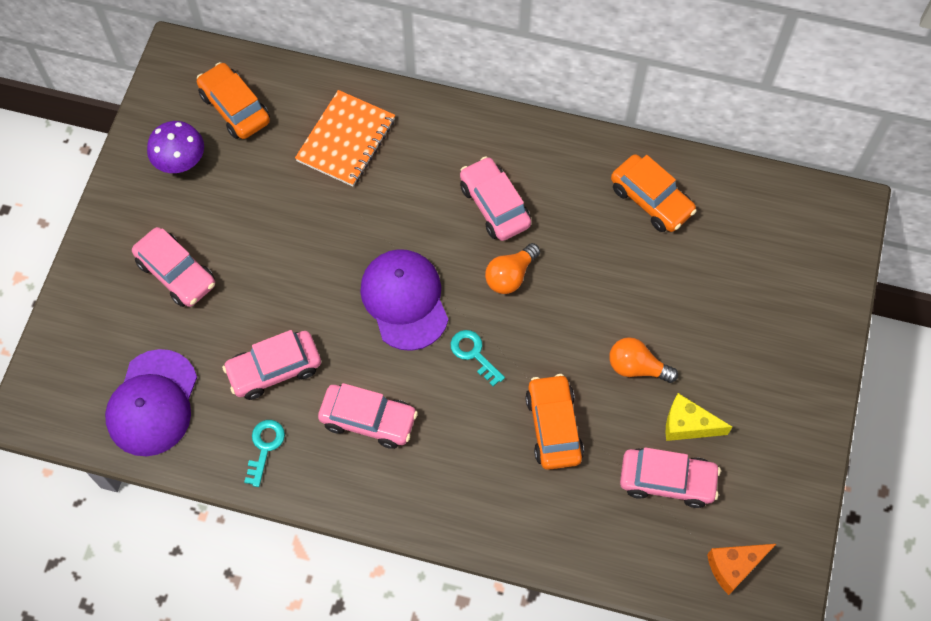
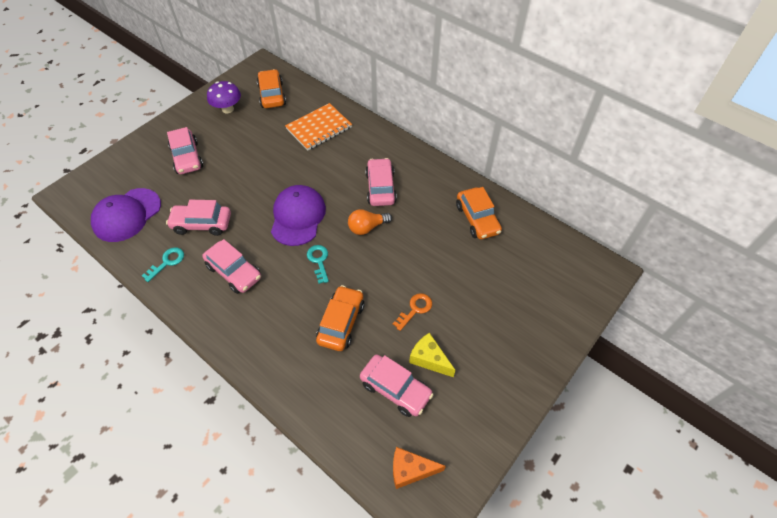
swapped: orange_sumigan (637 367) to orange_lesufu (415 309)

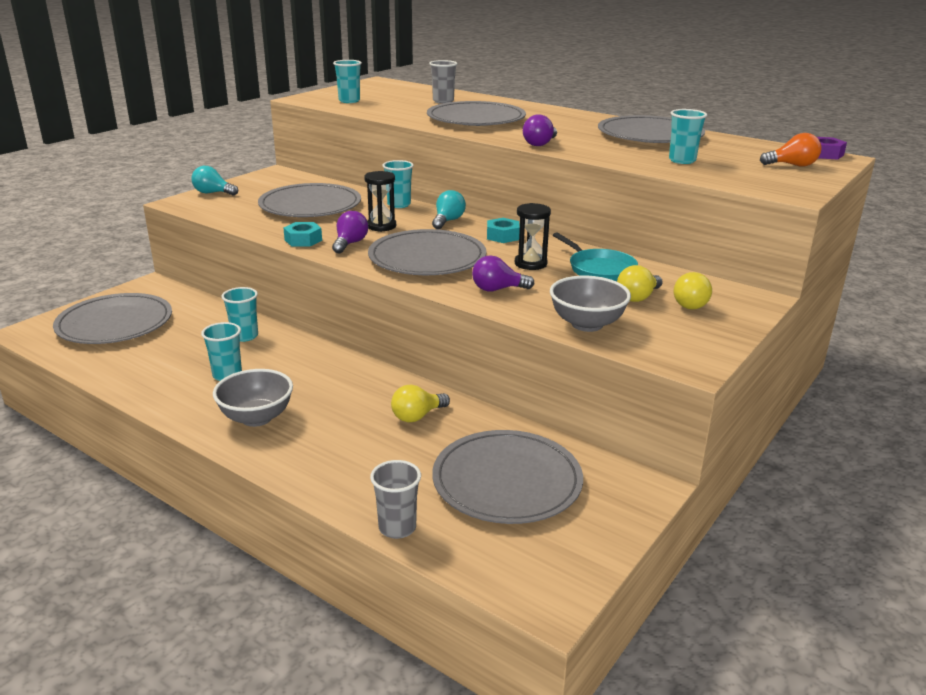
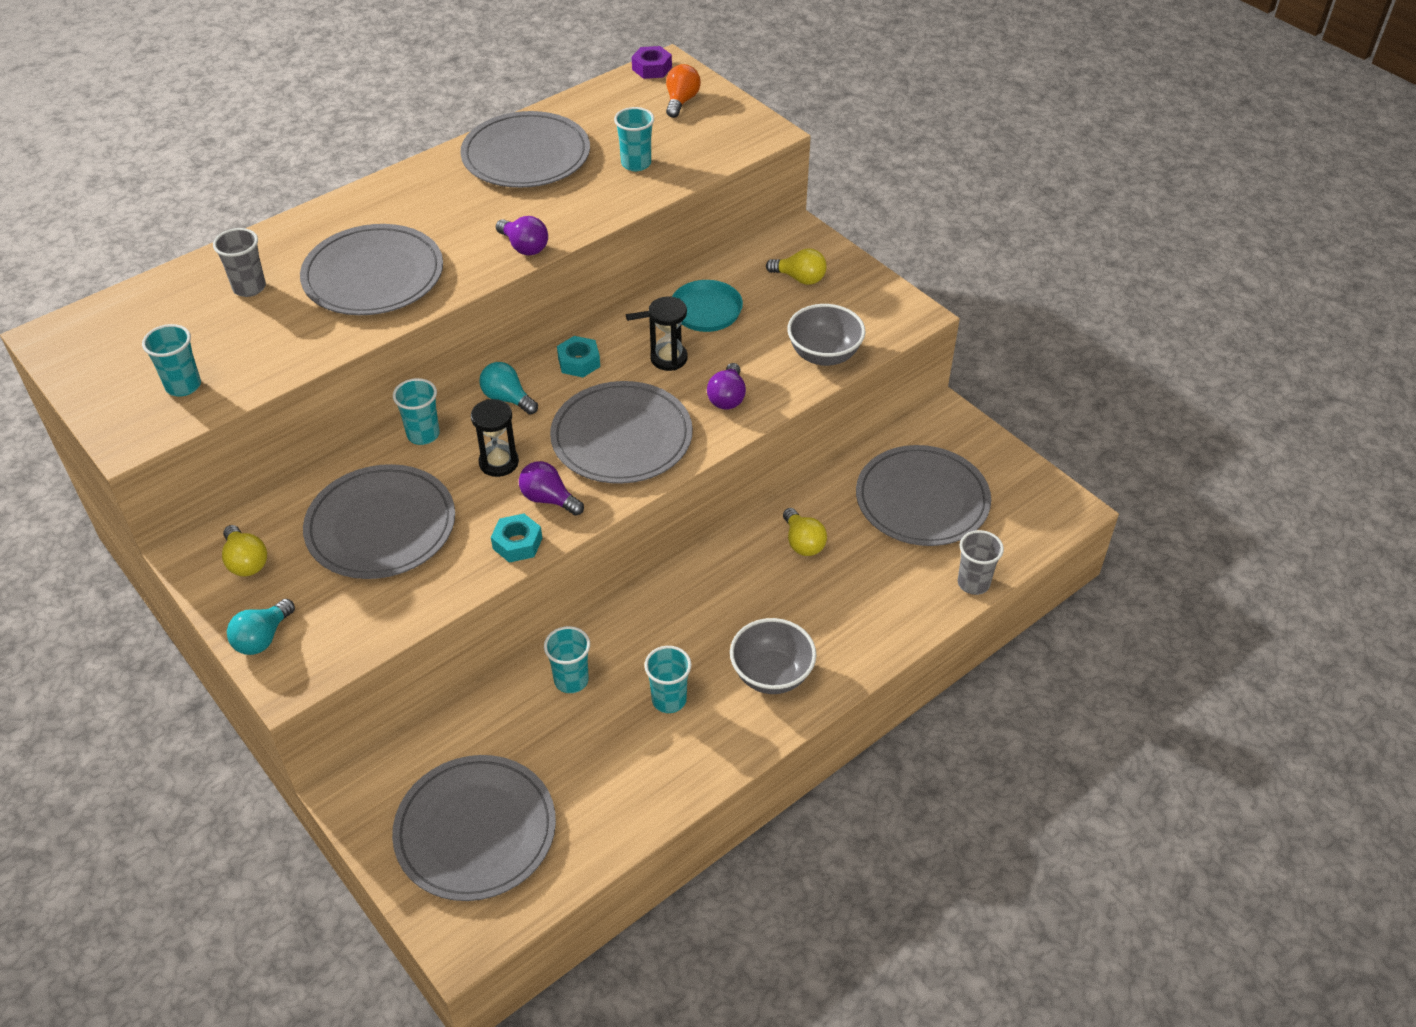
shifted: yellow_sumigan (638 297) to (246 562)

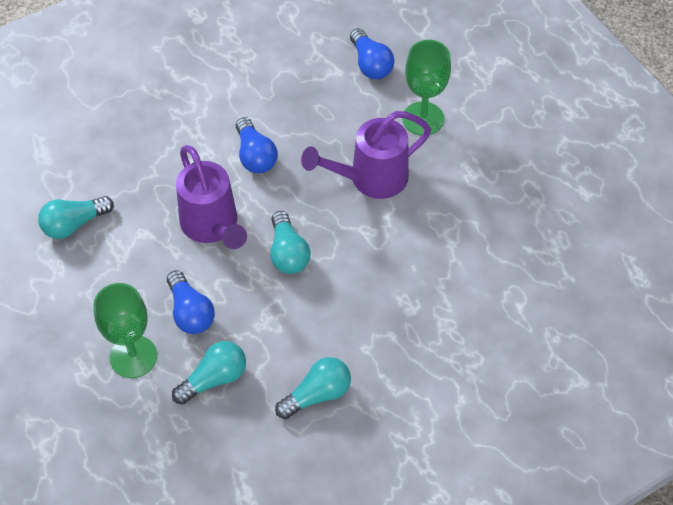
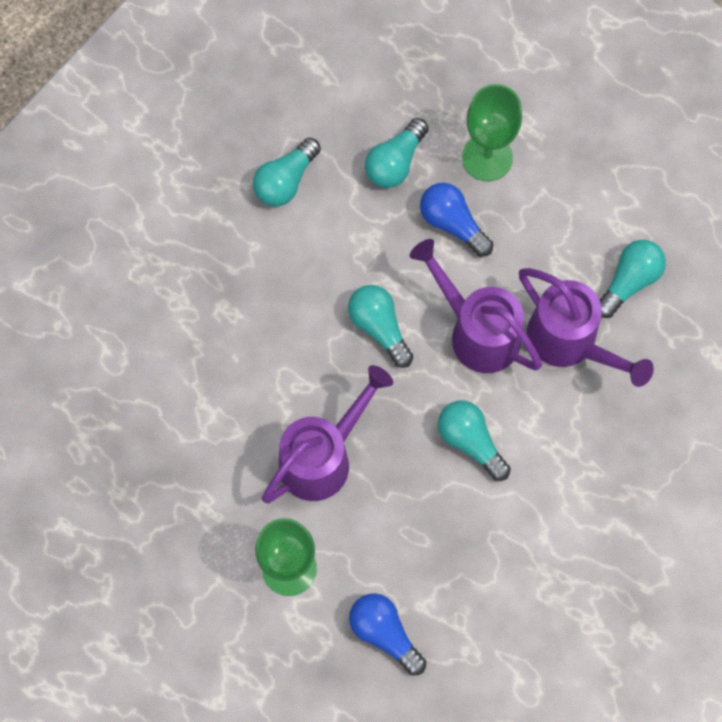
new: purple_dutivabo (570 342)
repainted: blue_sumigan (255 156) to turquoise_sumigan (470 441)

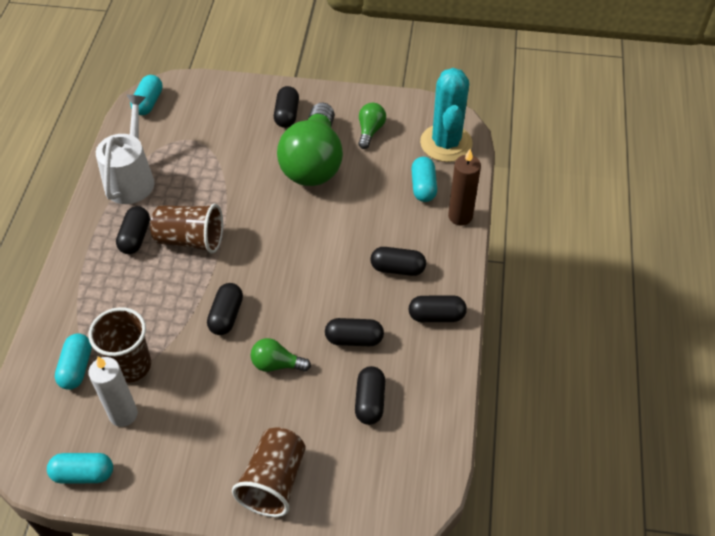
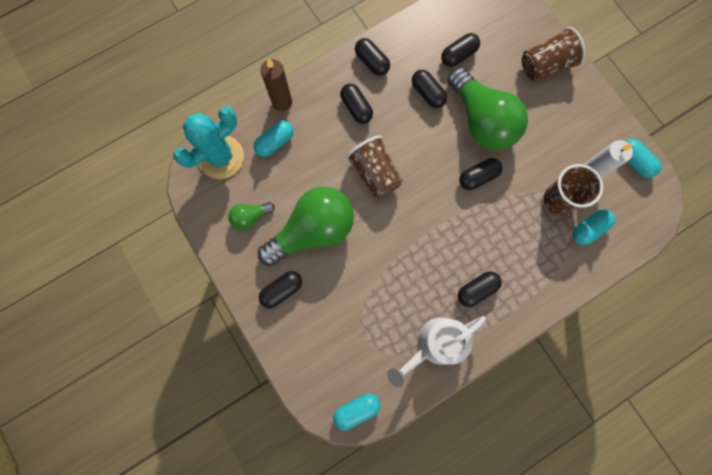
shifted: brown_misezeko (190 240) to (374 173)
scaled: green_sumigan (276 364) = (481 121) x2.24

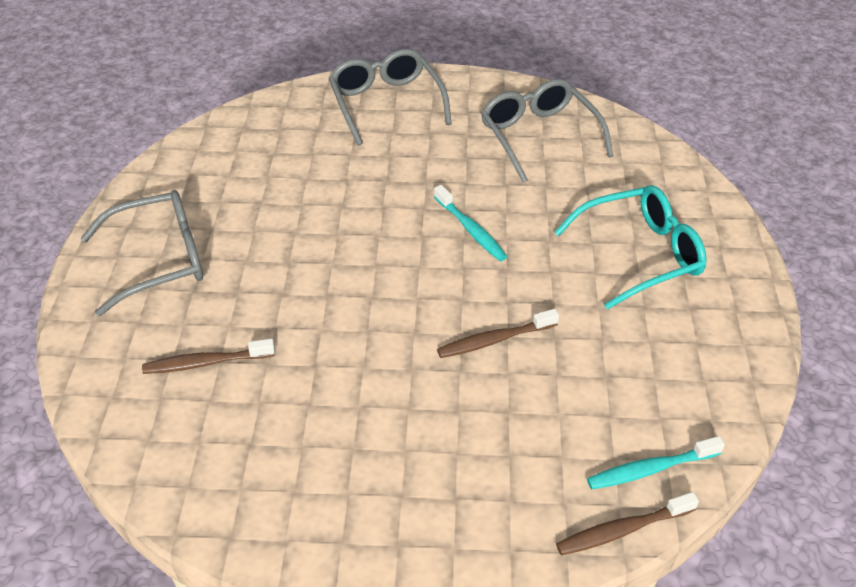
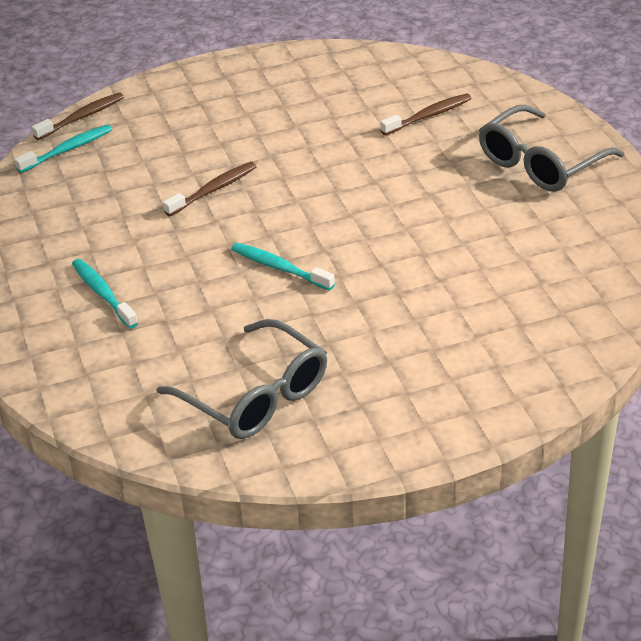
gone: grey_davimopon (386 103)
swapped: turquoise_davimopon (640 254) to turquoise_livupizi (103 293)

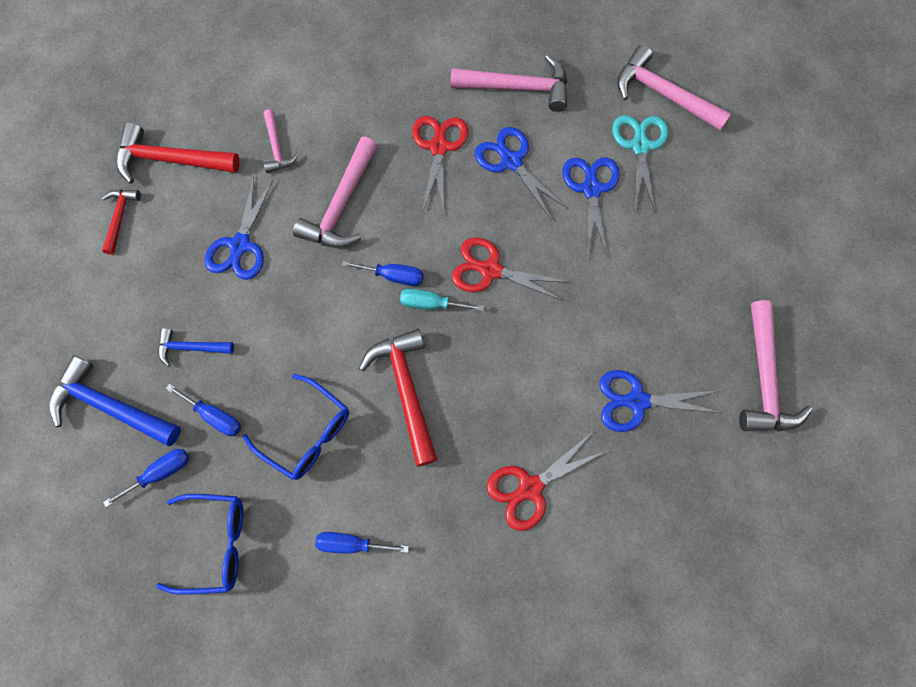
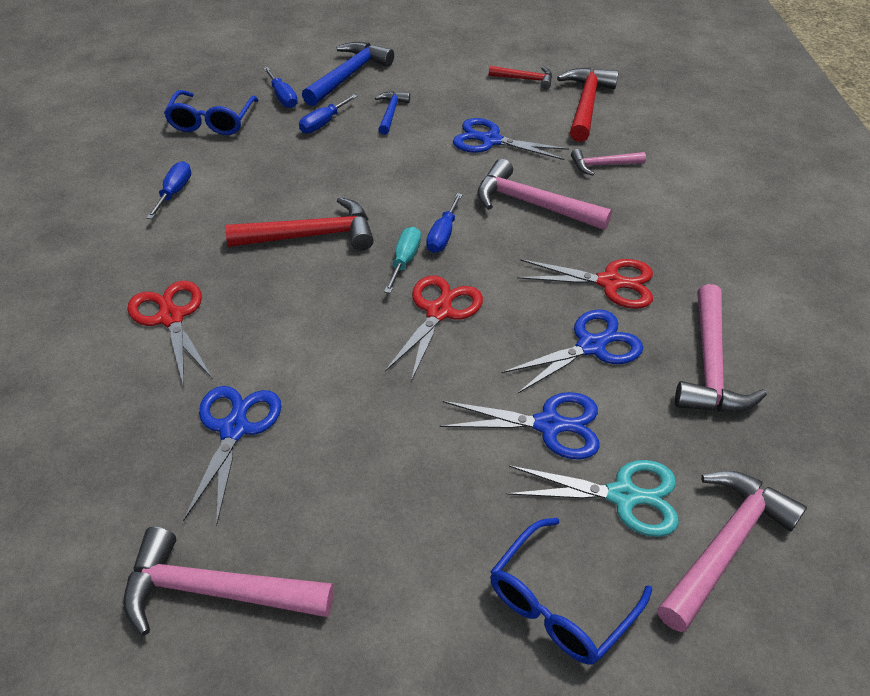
shifted: blue_davimopon (307 433) to (559 604)

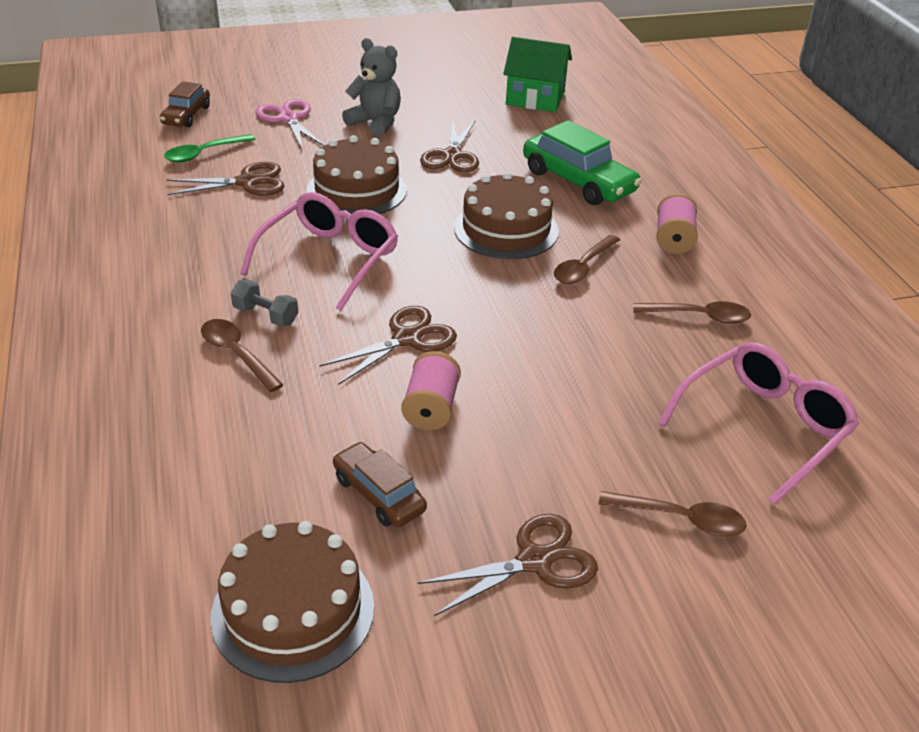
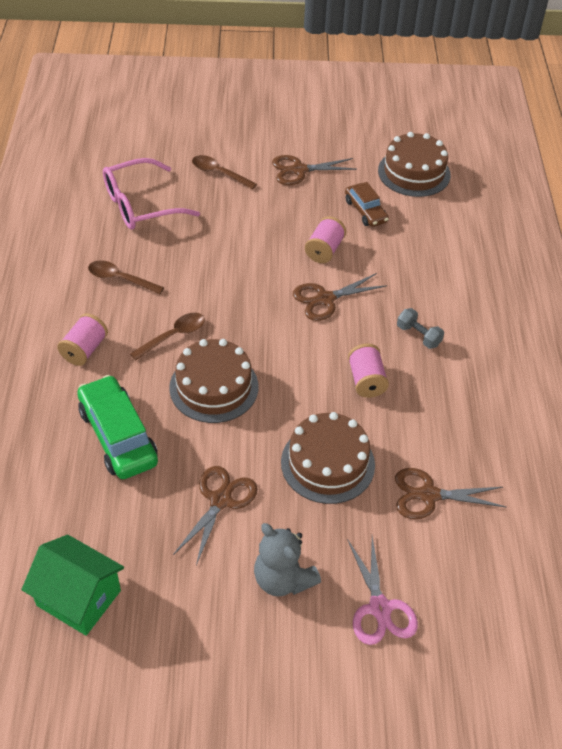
gone: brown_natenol (186 115); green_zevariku (204 154); brown_zevariku (236 354)
swapped: pink_davimopon (329 259) to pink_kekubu (366 381)

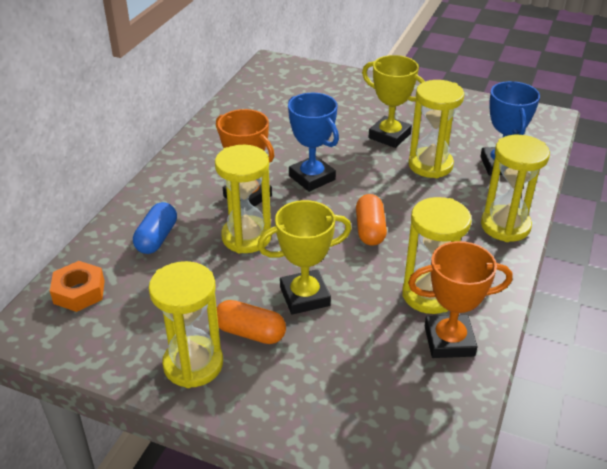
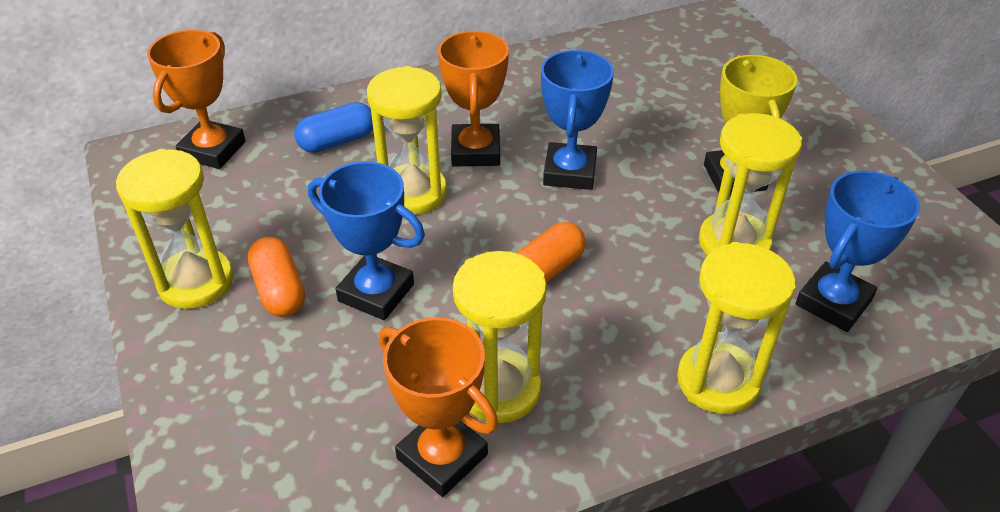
swapped: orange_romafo (79 292) to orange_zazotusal (212 150)
repainted: yellow_zazotusal (305 296) to blue_zazotusal (376 292)

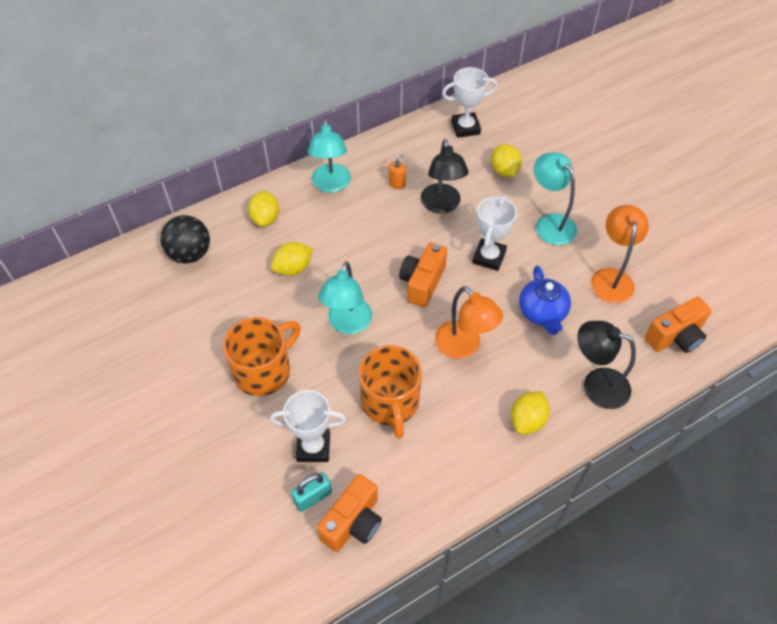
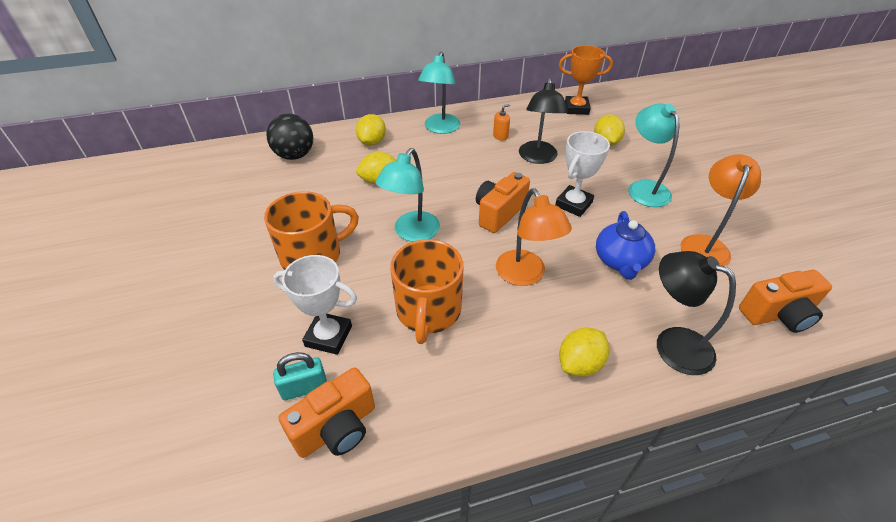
repainted: white_zazotusal (465 128) to orange_zazotusal (576 108)

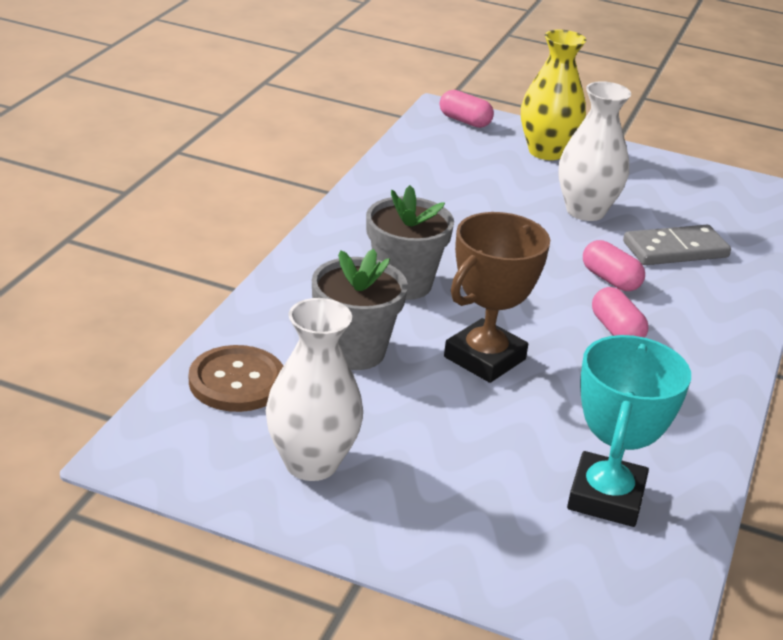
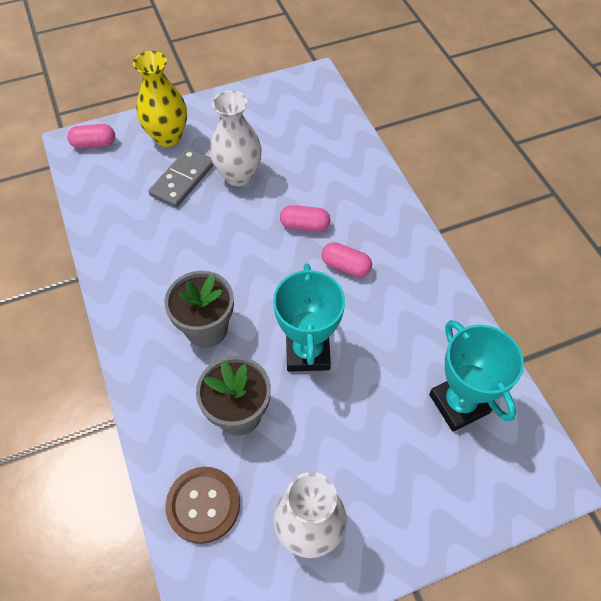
shifted: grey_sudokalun (675 250) to (182 180)
repainted: brown_zazotusal (484 358) to turquoise_zazotusal (307 352)

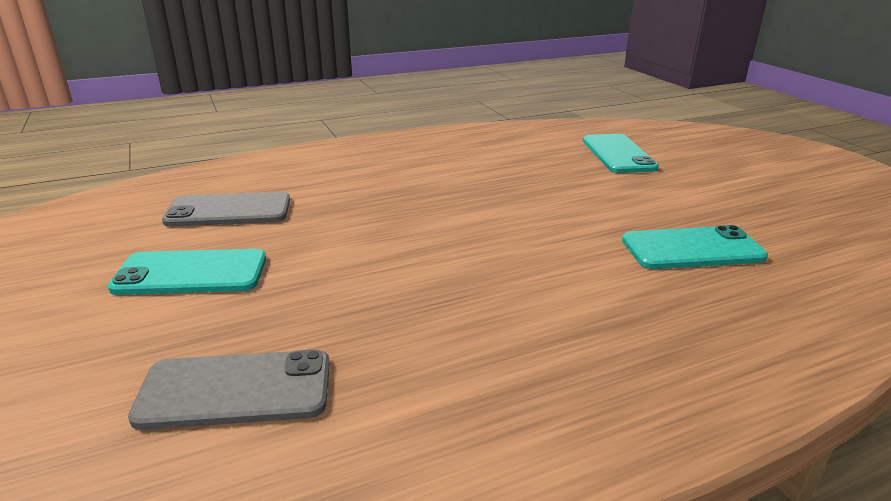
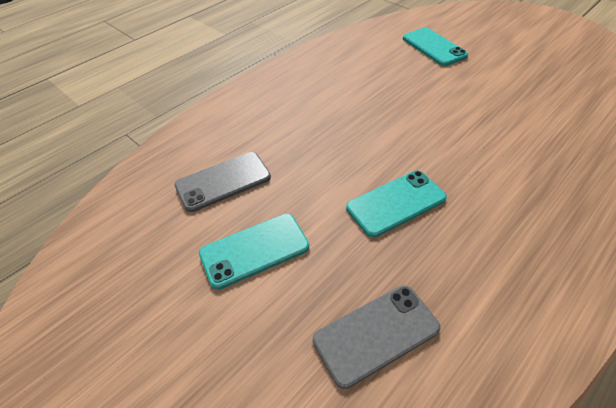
shifted: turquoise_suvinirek (692 249) to (396 203)

